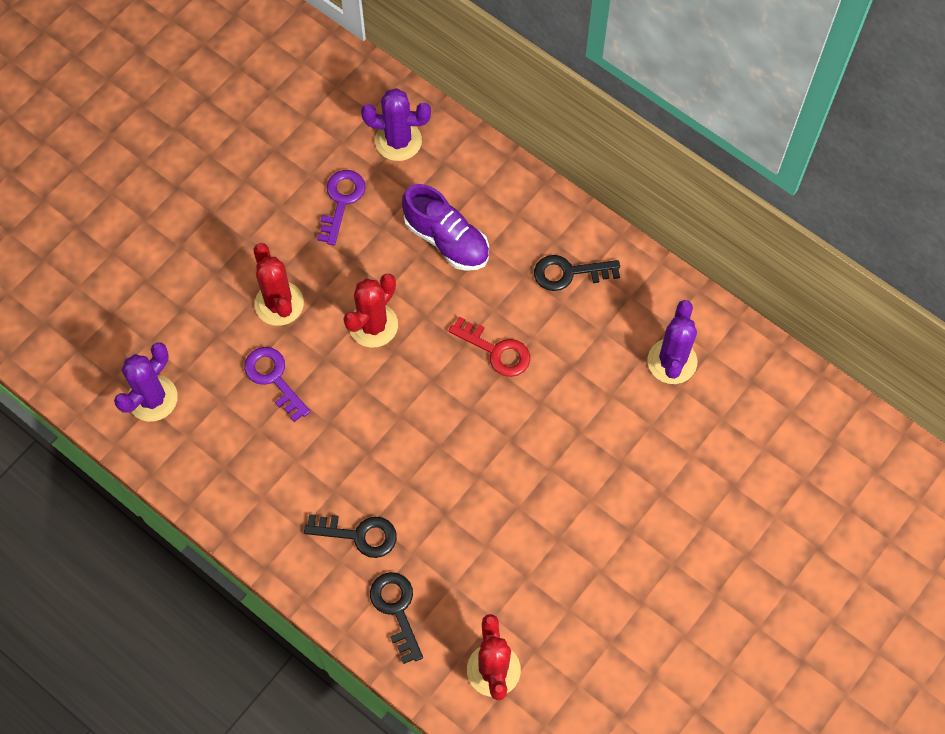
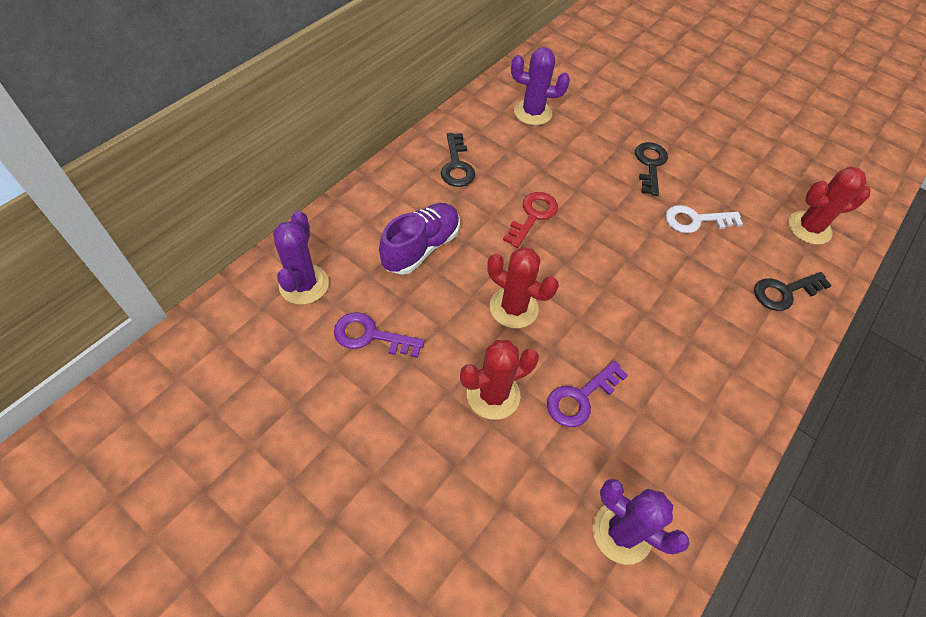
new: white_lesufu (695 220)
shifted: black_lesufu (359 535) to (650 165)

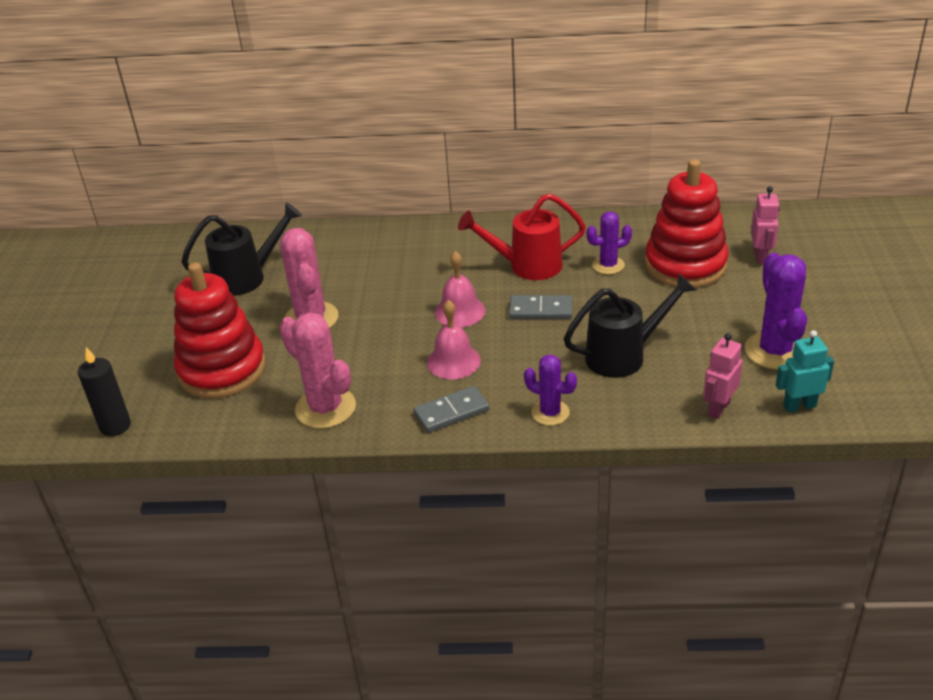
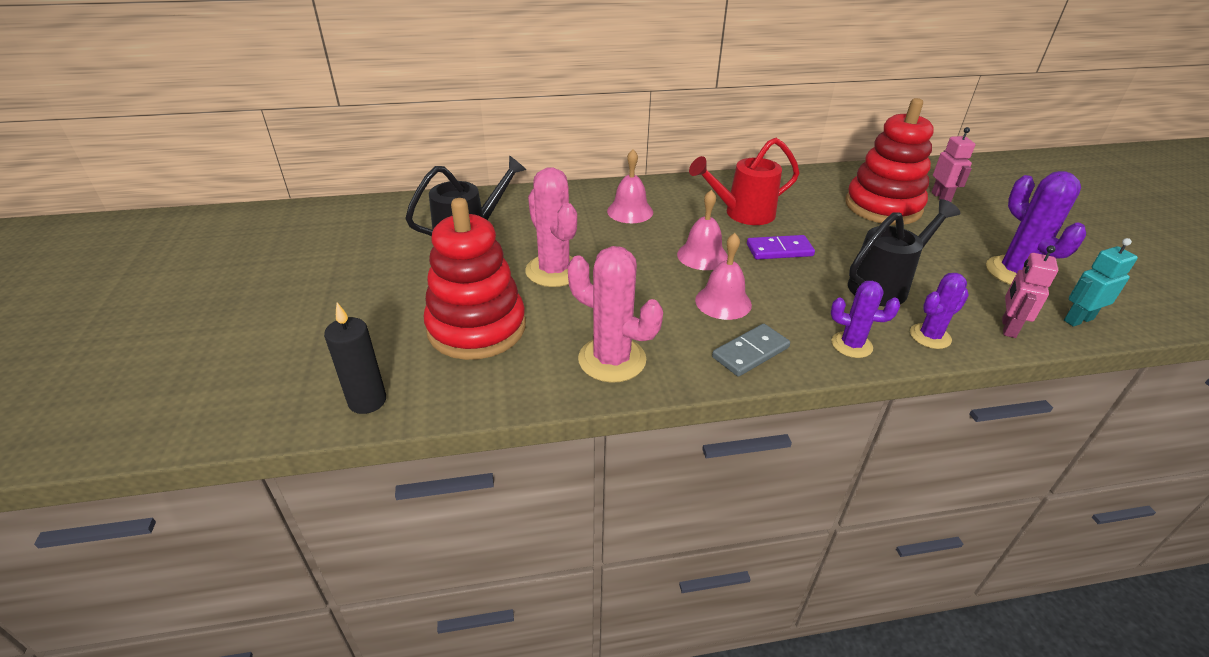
new: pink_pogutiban (630 211)
shifted: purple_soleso (608 265) to (930 336)
repainted: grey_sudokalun (541 310) to purple_sudokalun (779 250)

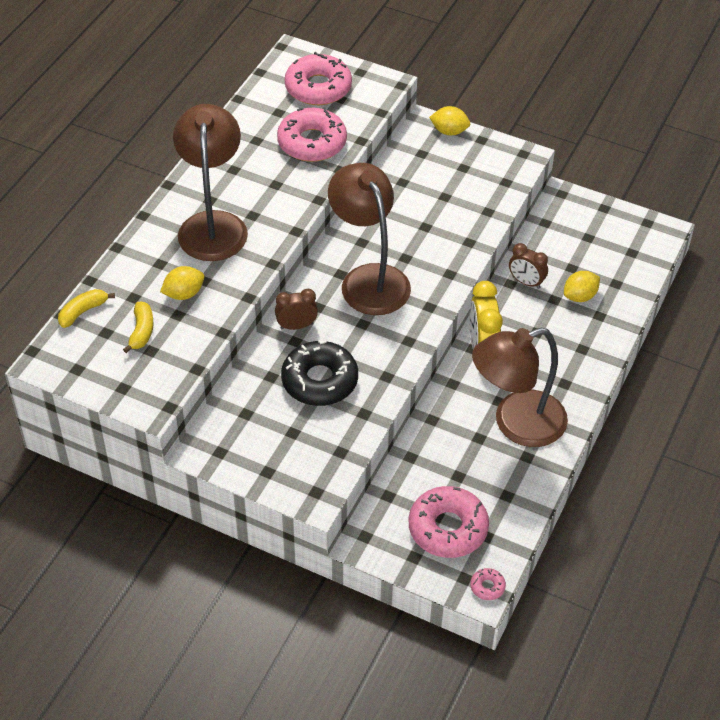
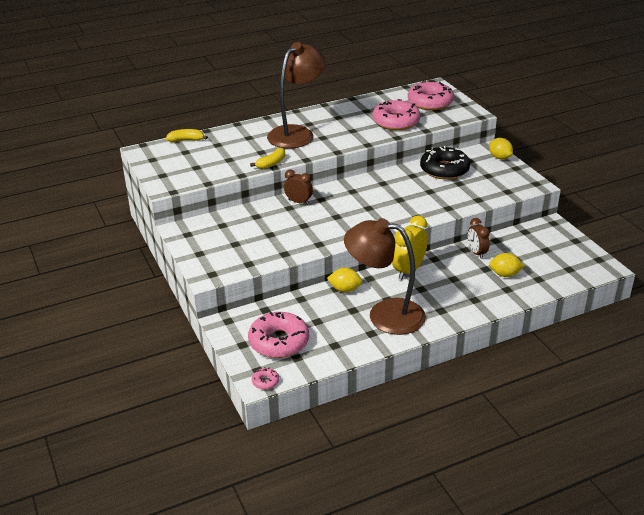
gone: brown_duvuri (369 279)
shifted: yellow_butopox (141 331) to (271 164); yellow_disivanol (184 294) to (345 289); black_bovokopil (319 381) to (444 170)

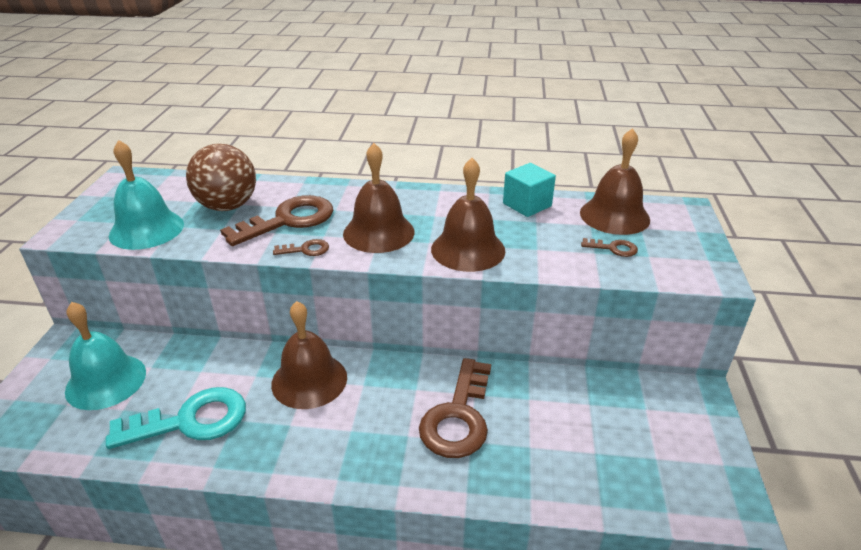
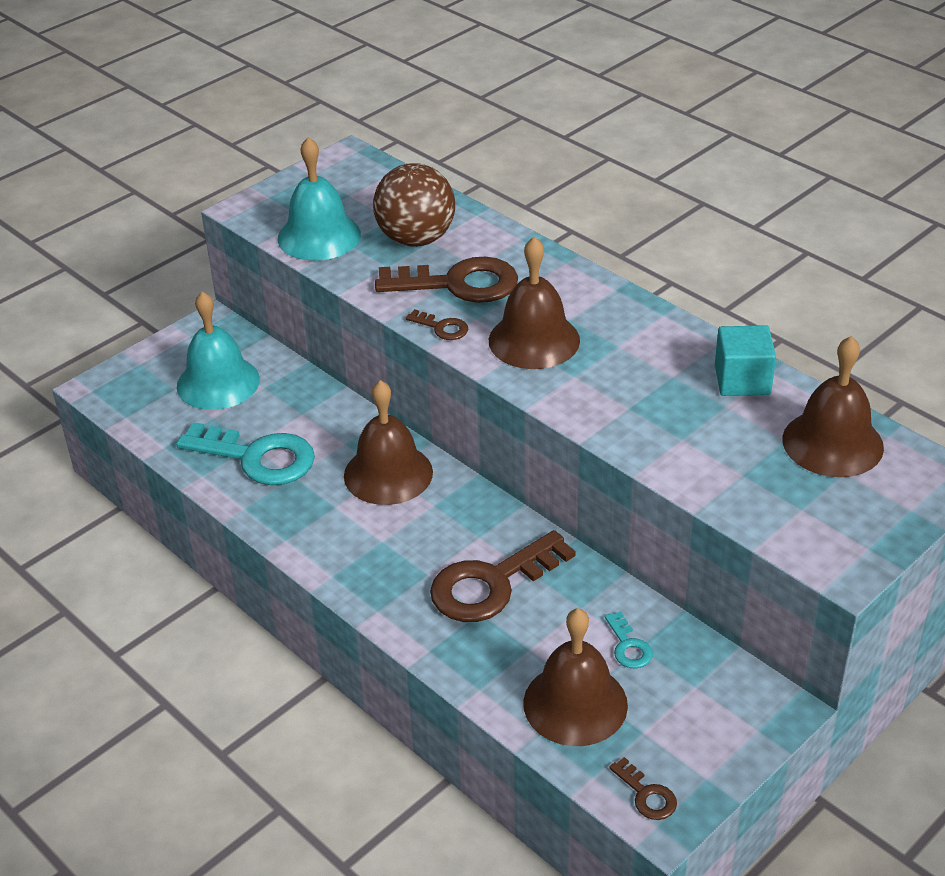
new: turquoise_lesufu (628 646)
shifted: brown_pogutiban (468 249) to (575 704); brown_lesufu (614 248) to (647 795)

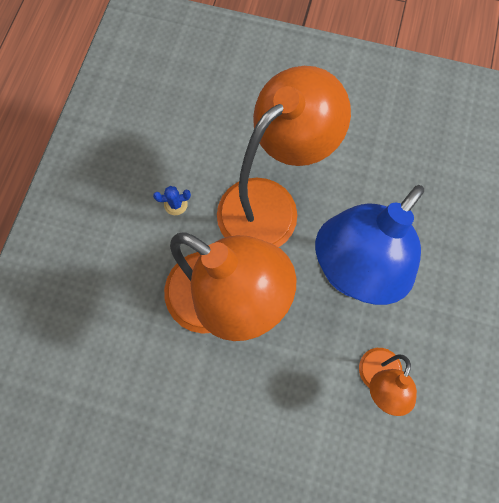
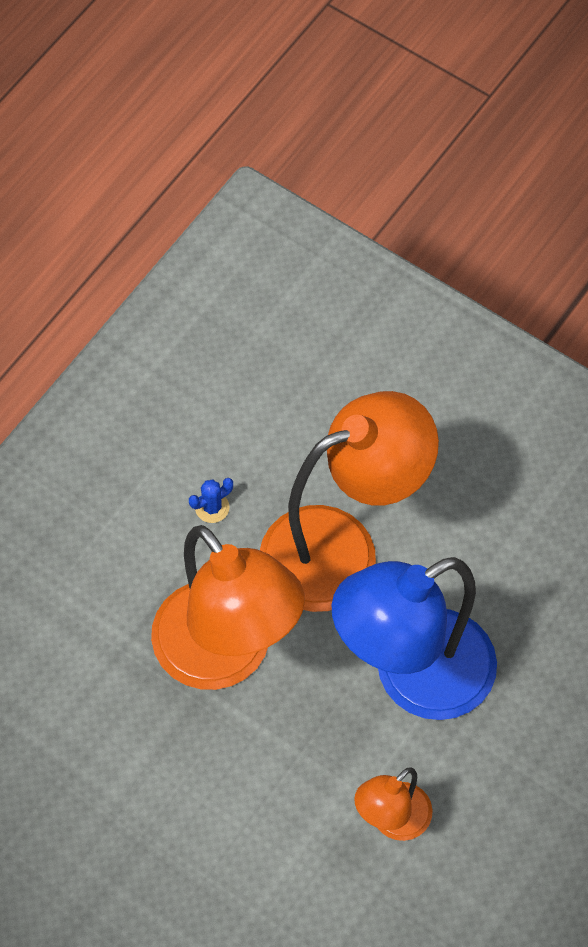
rotated: blue_soleso (175 204) = (212 507) 45 degrees counterclockwise

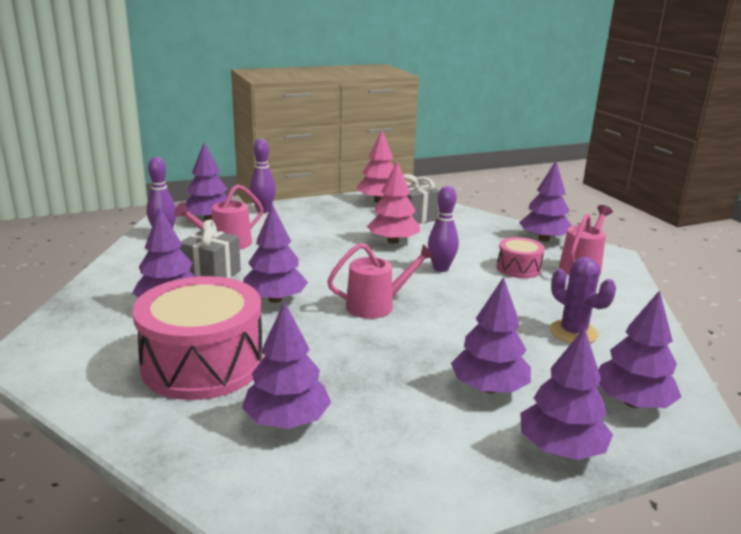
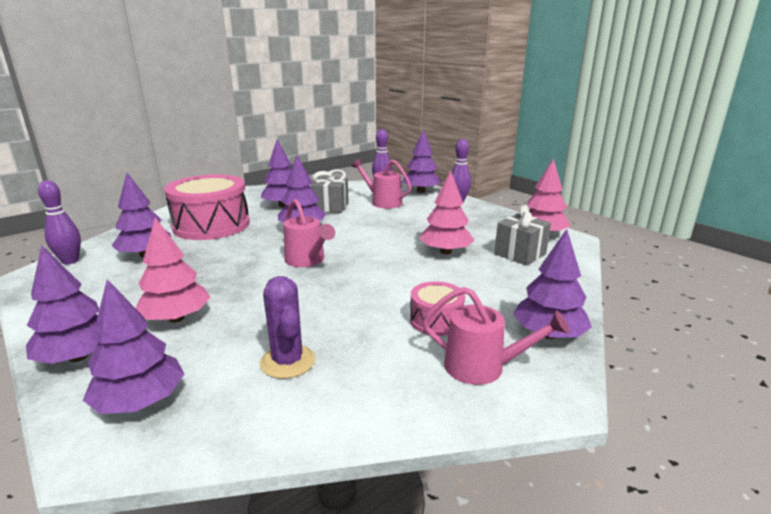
shifted: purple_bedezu (441 268) to (70 261)
repainted: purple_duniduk (488 388) to pink_duniduk (176 318)
rotated: purple_soleso (573 332) = (287 362) 60 degrees counterclockwise

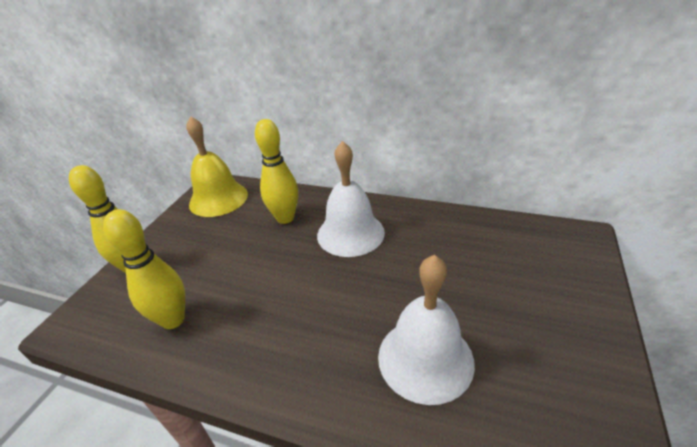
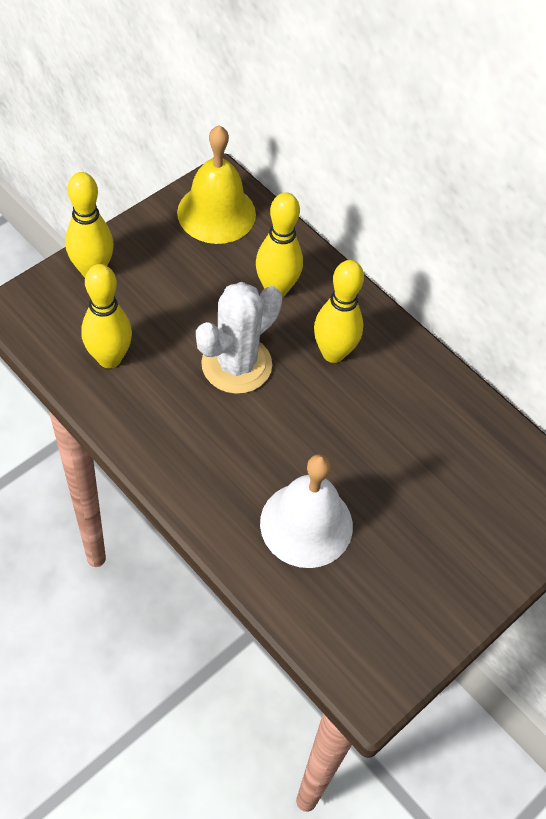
new: white_soleso (236 364)
swapped: white_pogutiban (350 233) to yellow_bedezu (333 353)

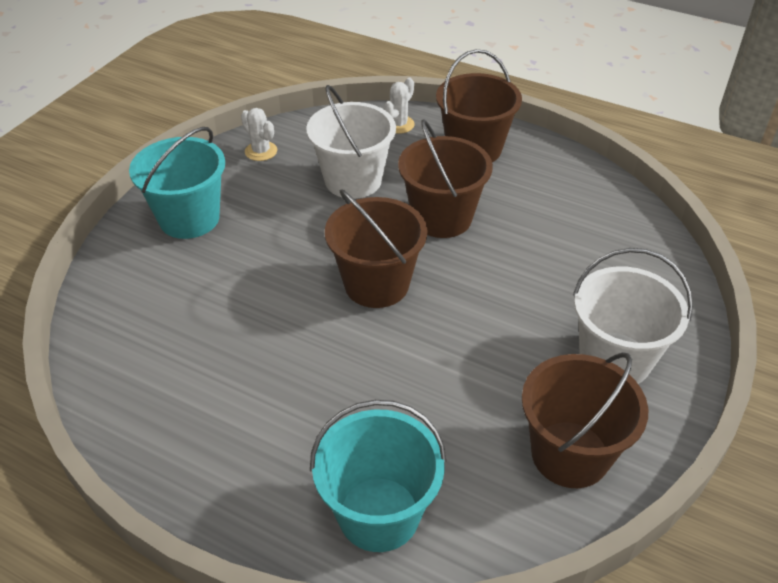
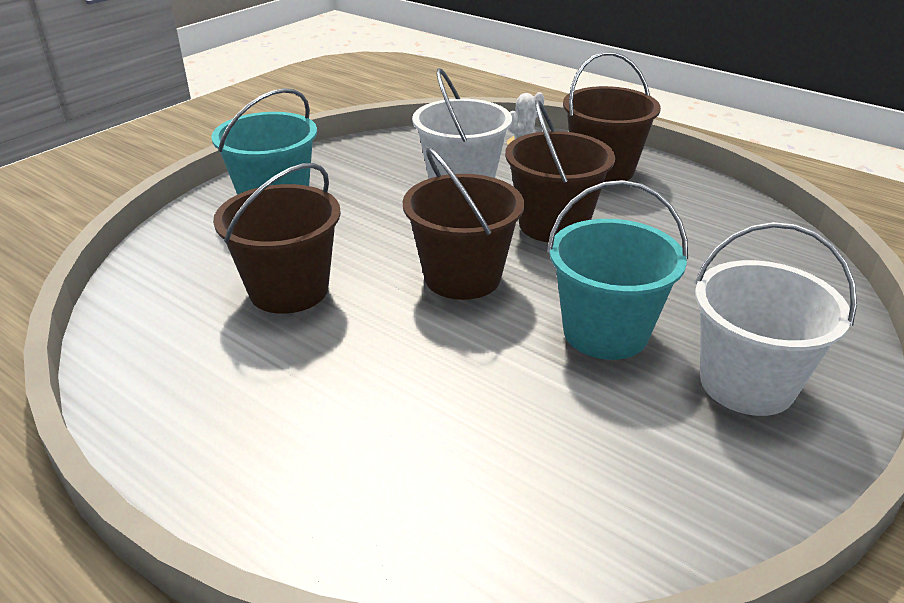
gone: white_soleso (261 151)
shifted: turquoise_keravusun (379 514) to (605 332); brown_keravusun (570 454) to (289 290)

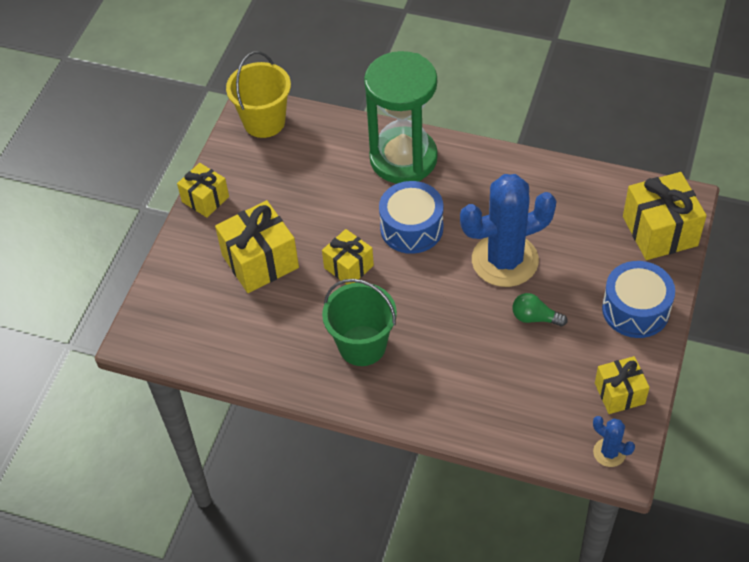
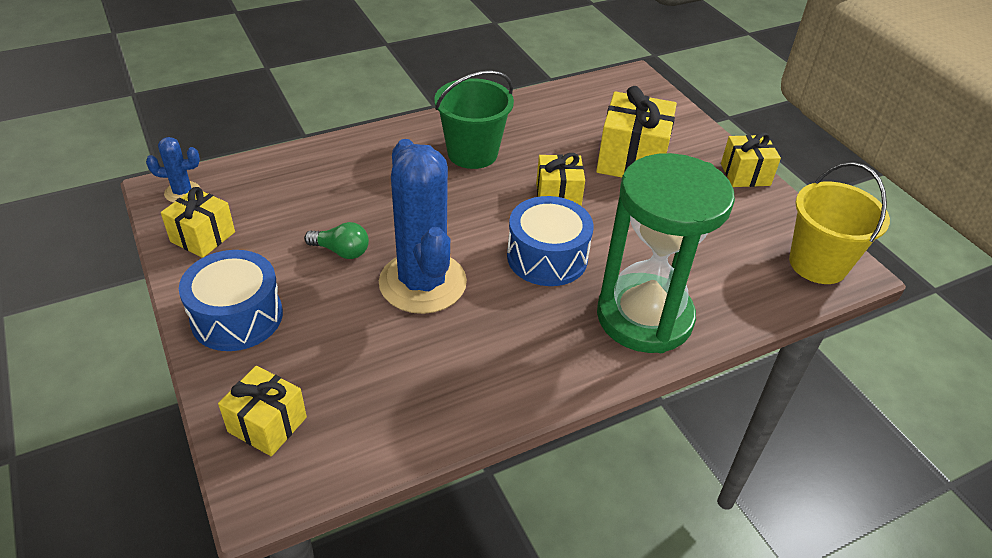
rotated: blue_soleso (505 260) = (422 283) 45 degrees counterclockwise; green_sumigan (535 318) = (341 251) 45 degrees clockwise
scaled: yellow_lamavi (660 231) = (267 424) x0.62

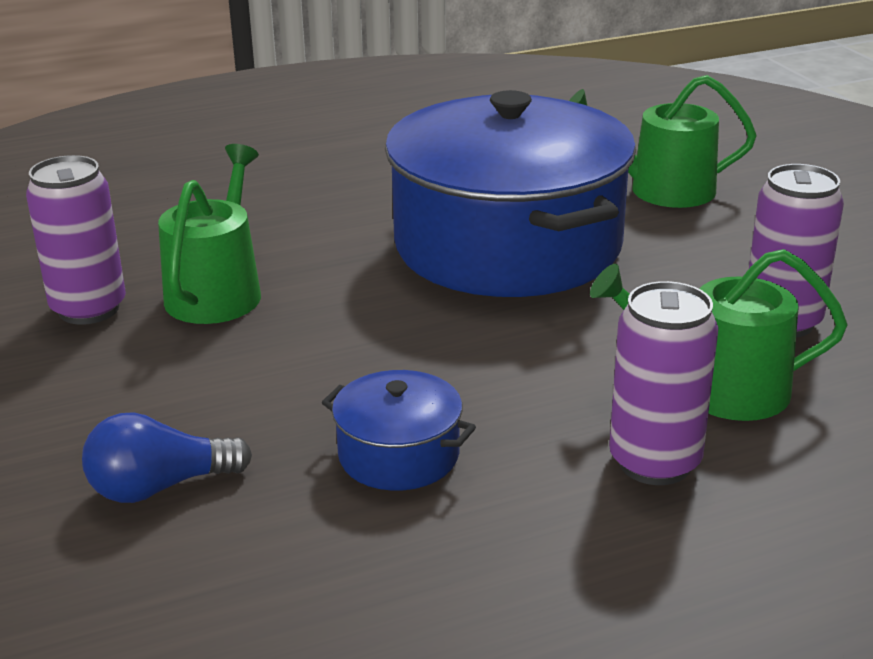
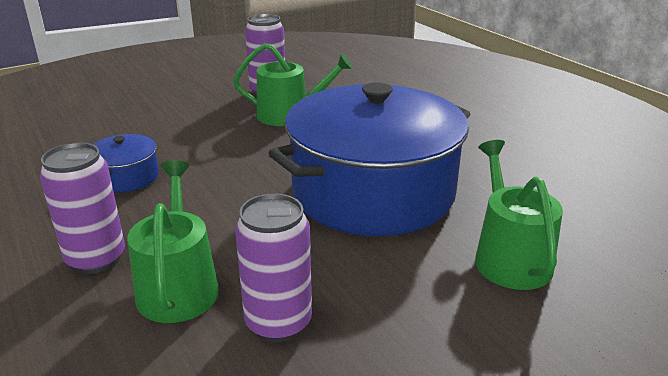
gone: blue_sumigan (159 487)

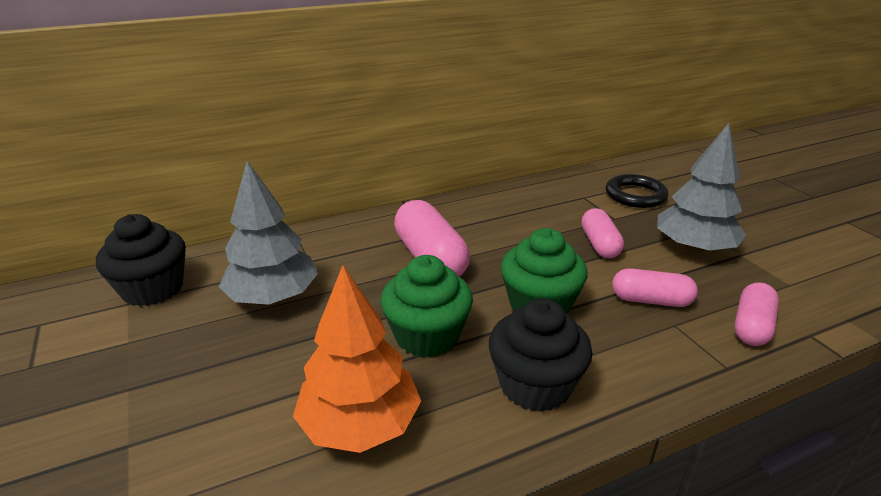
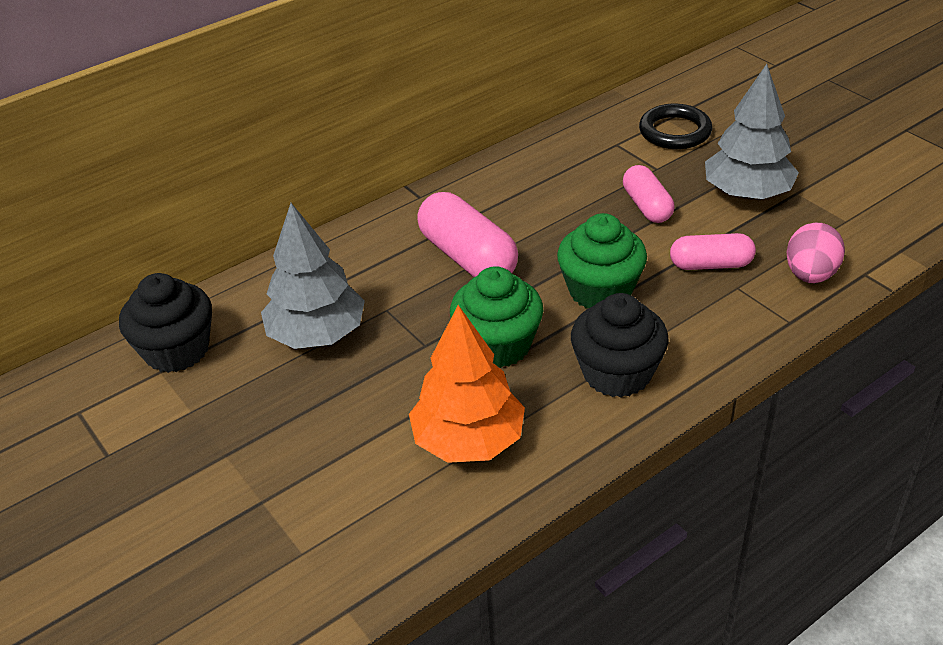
swapped: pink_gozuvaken (752 326) to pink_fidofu (810 275)

